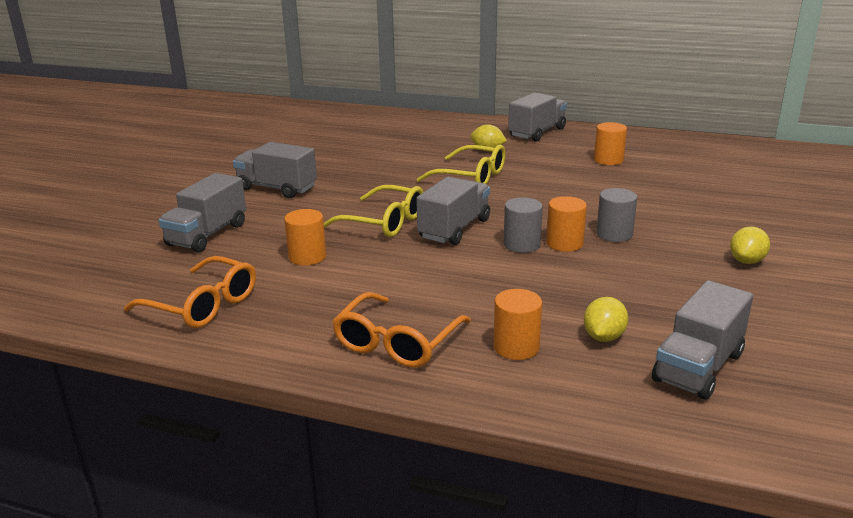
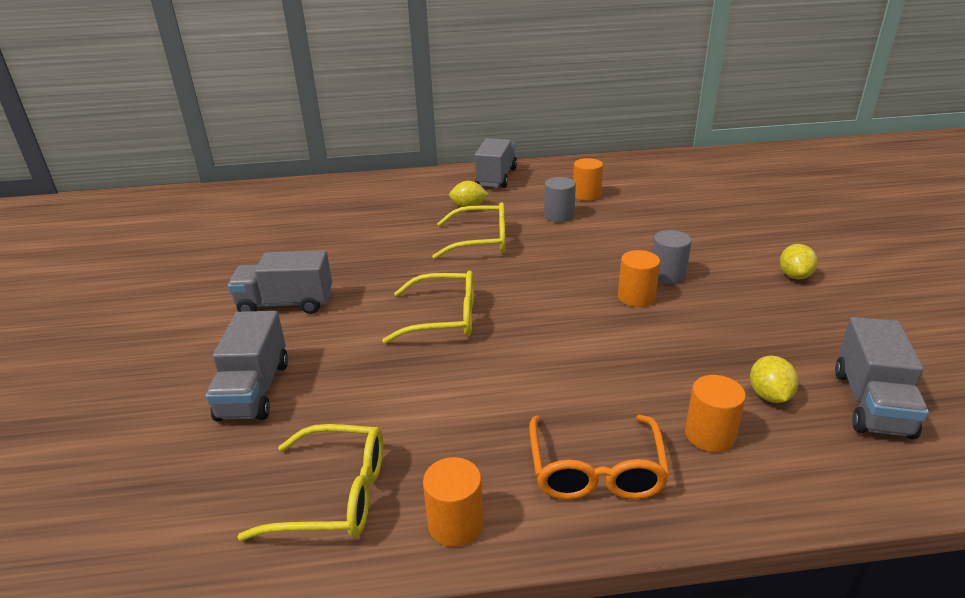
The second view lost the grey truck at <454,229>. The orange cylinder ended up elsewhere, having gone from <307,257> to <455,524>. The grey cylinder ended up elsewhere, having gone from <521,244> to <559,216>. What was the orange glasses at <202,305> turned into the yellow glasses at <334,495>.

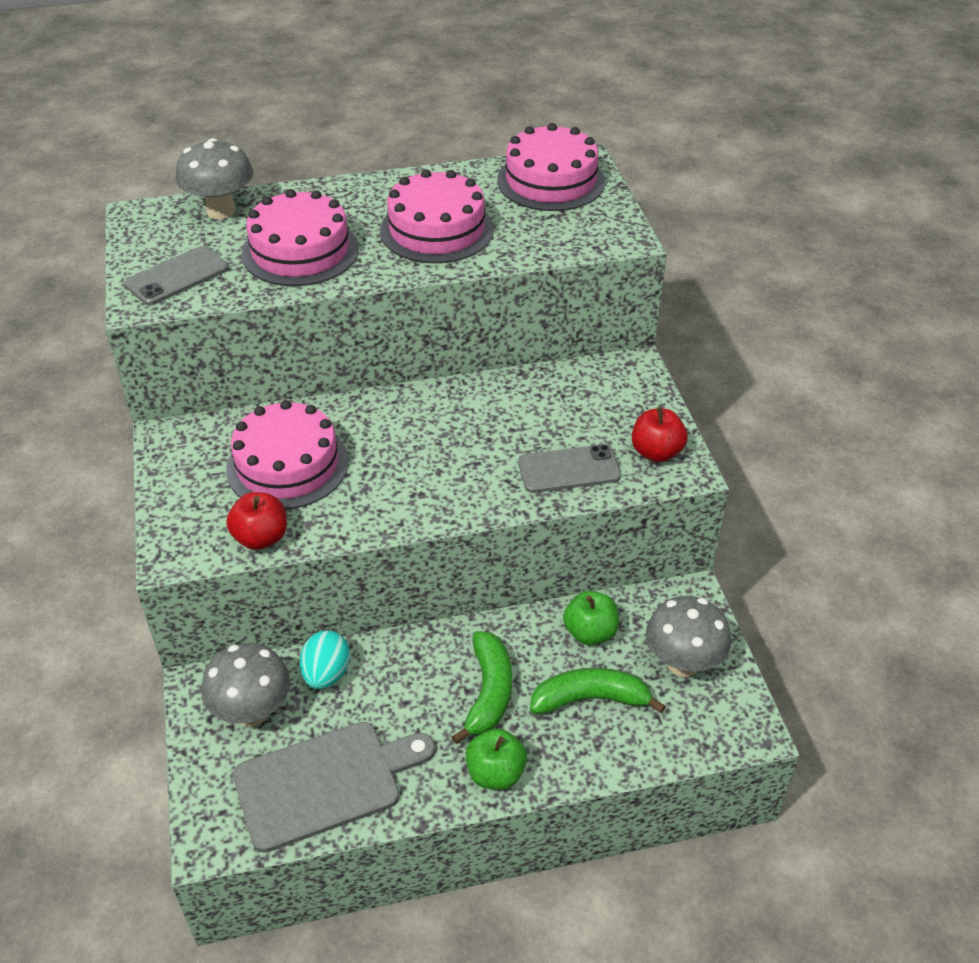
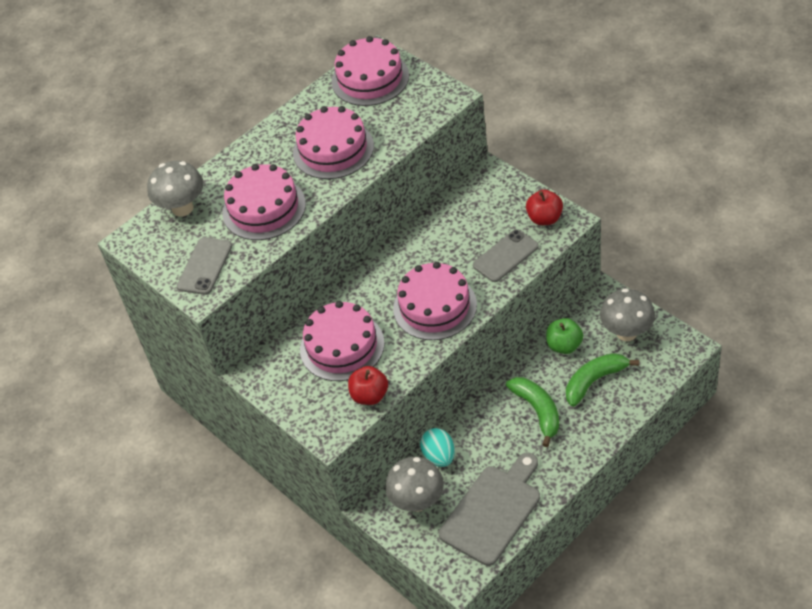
The second view lost the green apple at <495,773>. The second view gained the pink cake at <435,306>.

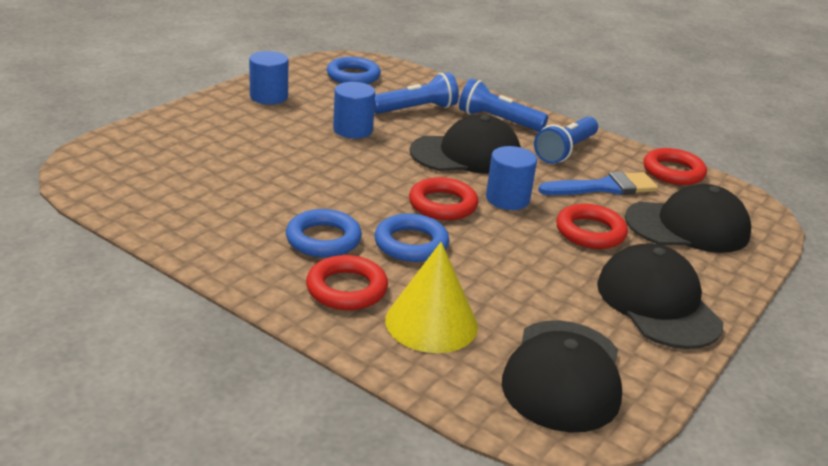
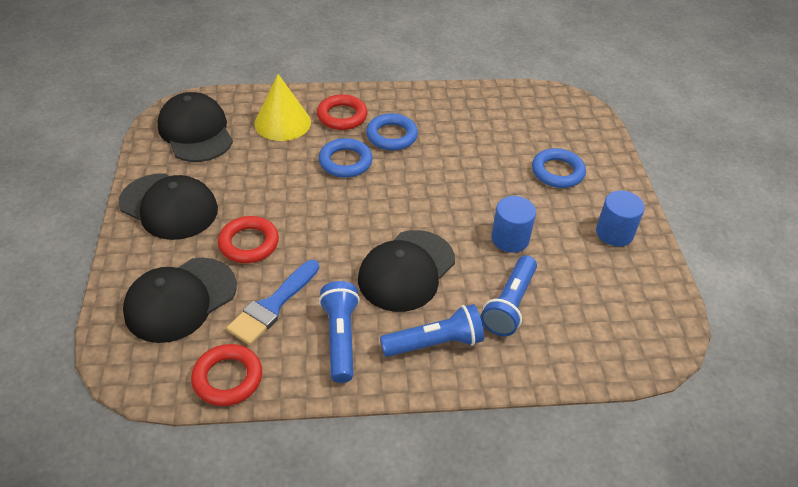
The second view lost the red ring at <442,204>. The second view lost the blue cylinder at <507,199>. The blue ring ended up elsewhere, having gone from <353,76> to <557,172>.

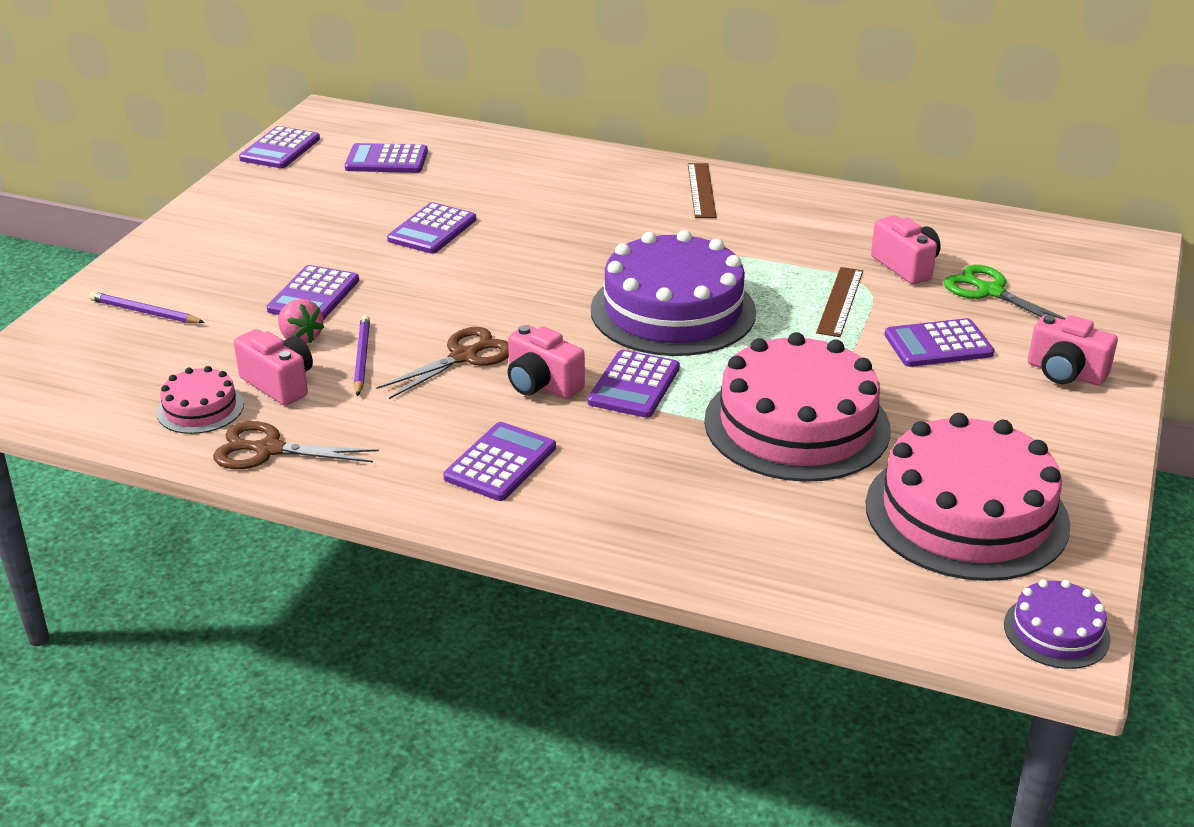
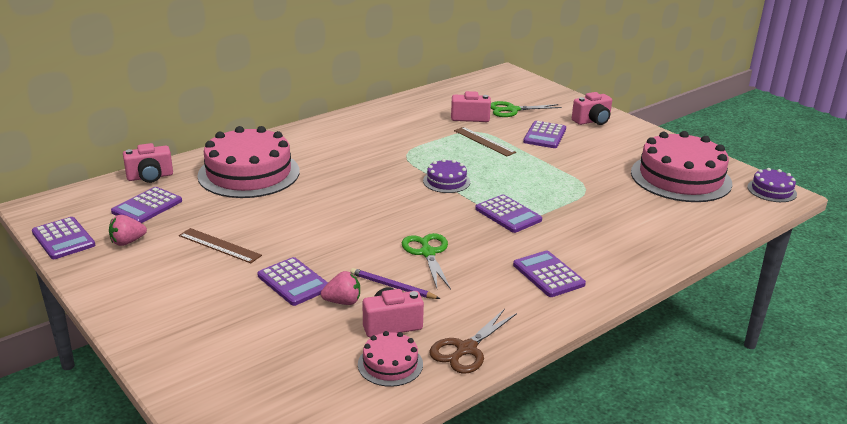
The second view lost the purple pencil at <144,312>. The second view lost the purple calculator at <432,230>. The second view gained the pink strawberry at <127,242>. The pink camera ended up elsewhere, having gone from <542,384> to <150,177>. The brown ruler ended up elsewhere, having gone from <701,190> to <219,245>. The pink cake ended up elsewhere, having gone from <796,425> to <249,173>. What was the brown scissors at <463,357> turned into the green scissors at <427,253>. The size of the purple cake at <673,311> changed by a factor of 0.47.

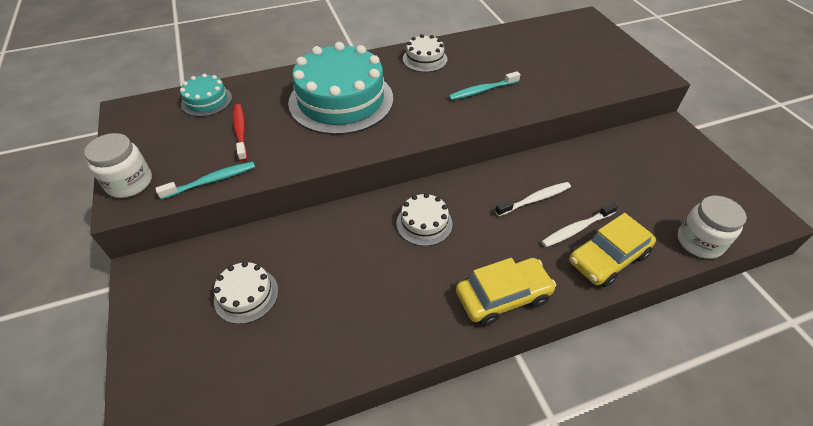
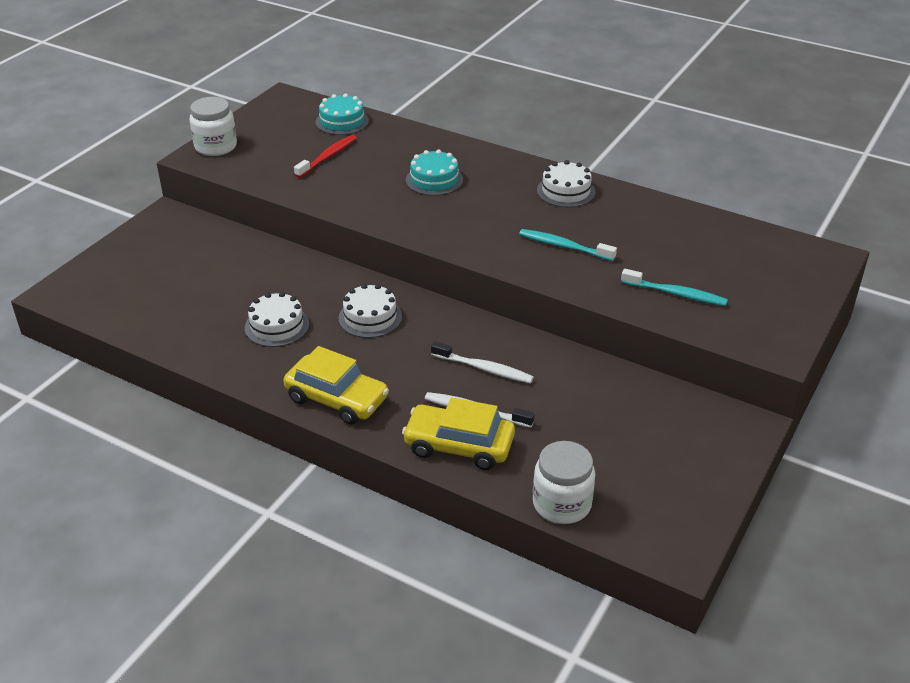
The turquoise toothbrush ended up elsewhere, having gone from <211,181> to <676,294>. The white cake ended up elsewhere, having gone from <246,295> to <277,326>. The size of the turquoise cake at <341,100> changed by a factor of 0.47.

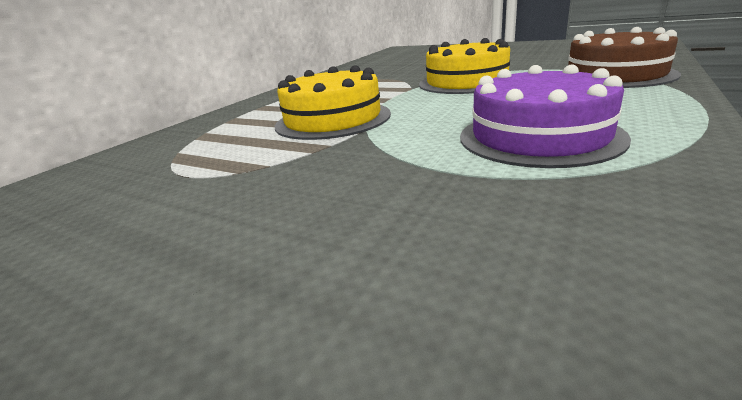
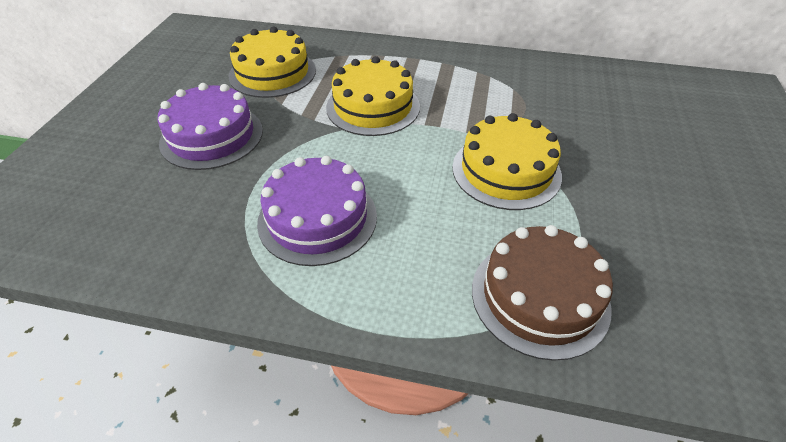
The second view gained the purple cake at <212,136>. The second view gained the yellow cake at <272,73>.

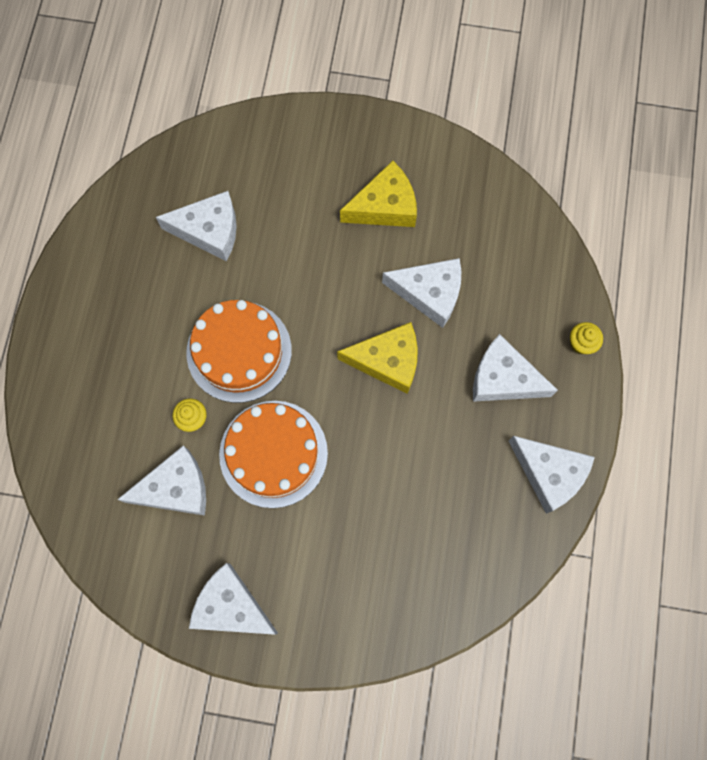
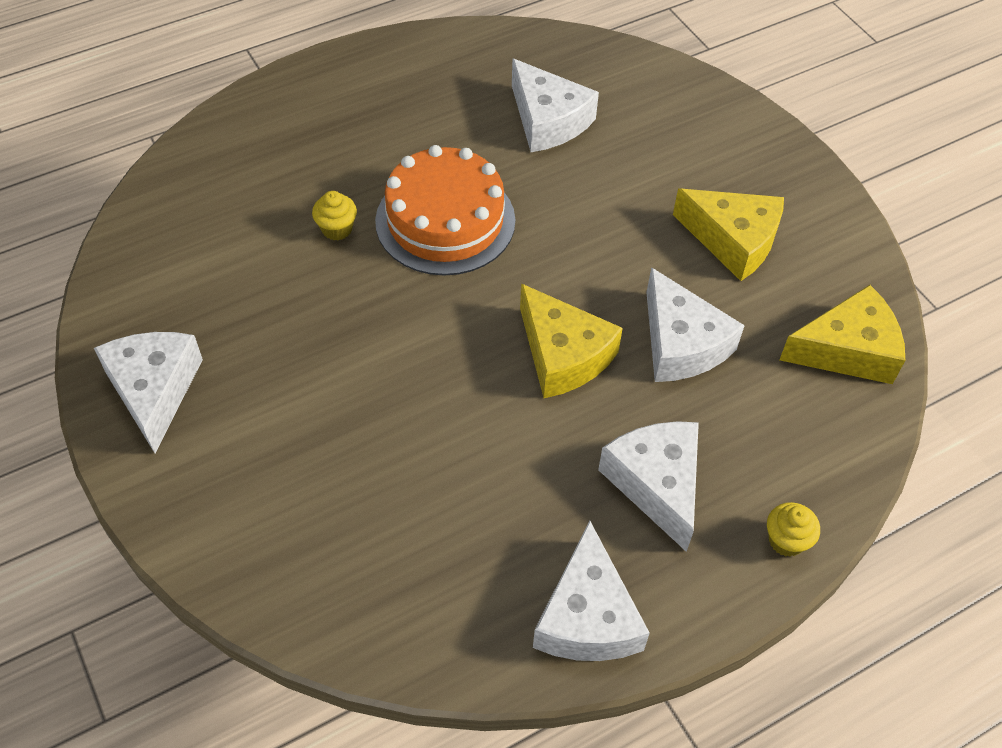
The second view lost the white cheese at <176,488>. The second view lost the orange cake at <273,453>. The second view gained the yellow cheese at <847,350>.

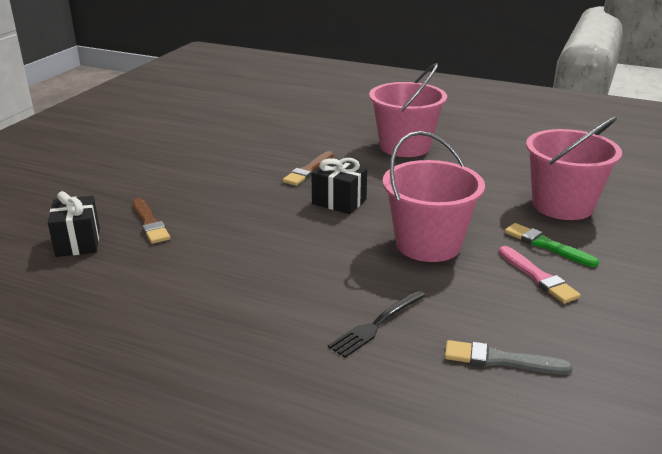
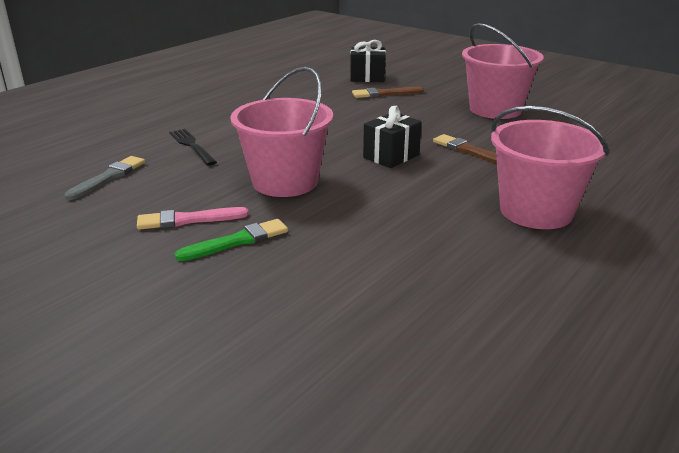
The pink bucket ended up elsewhere, having gone from <562,205> to <495,109>.

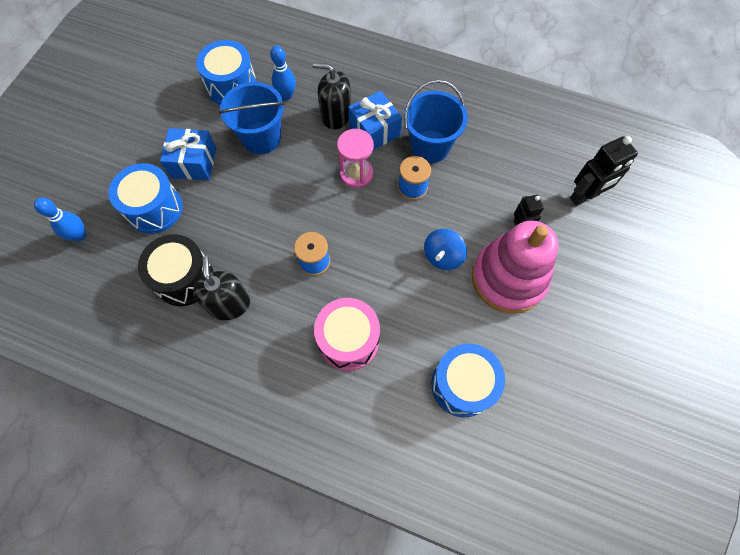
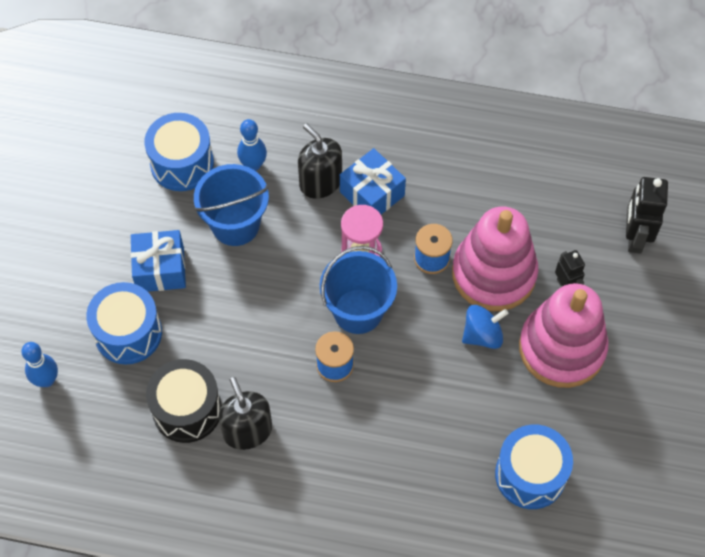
The second view lost the pink drum at <348,340>. The second view gained the pink stacking toy at <494,274>. The blue bucket ended up elsewhere, having gone from <430,146> to <358,311>. The black soap dispenser at <336,115> ended up facing another way, 45 degrees clockwise from before. The blue spinning top at <443,256> ended up facing another way, 135 degrees counterclockwise from before. The black robot at <584,196> ended up facing another way, 135 degrees clockwise from before.

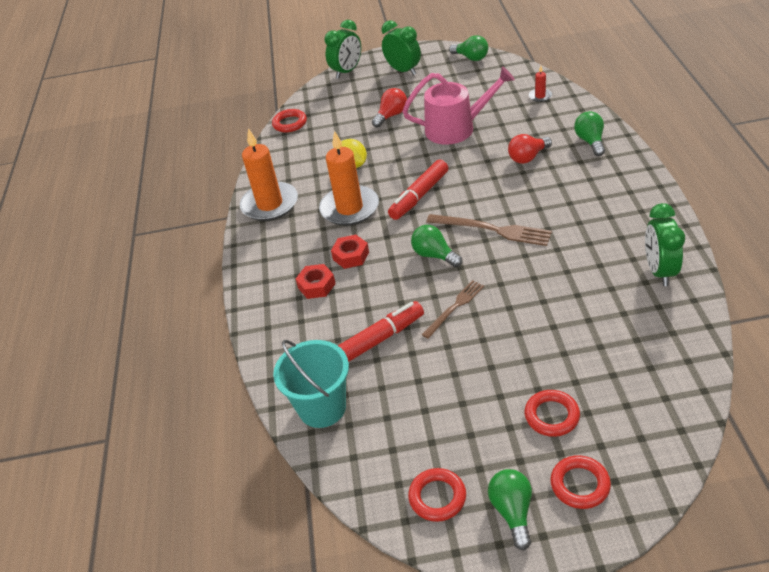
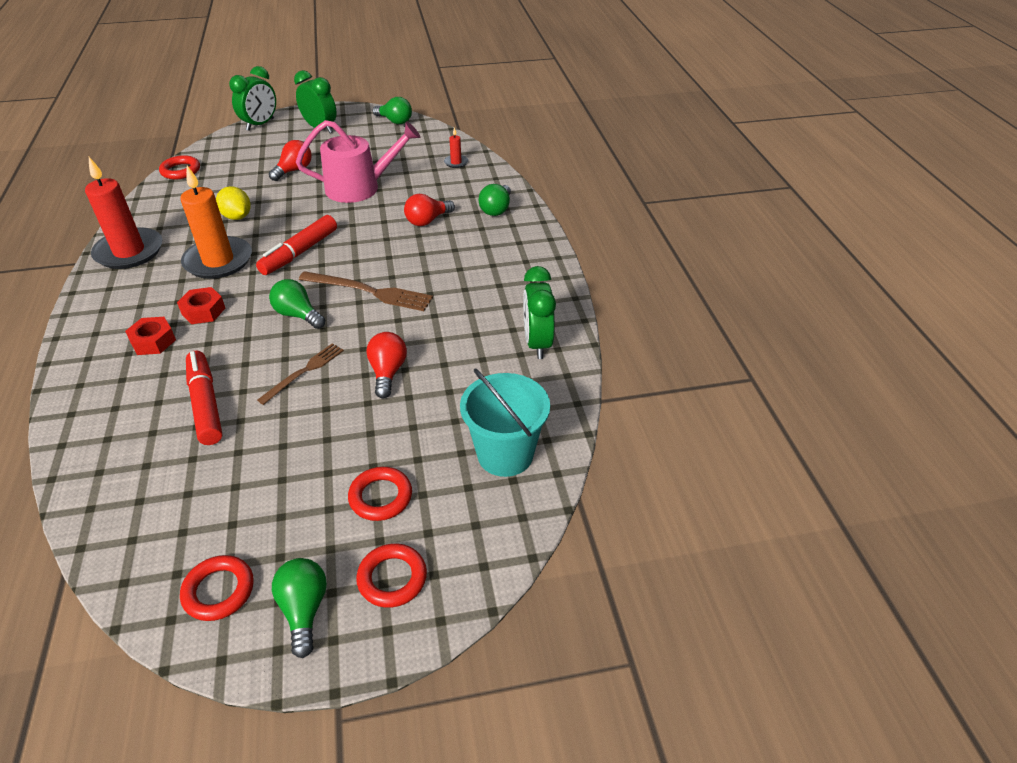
The second view gained the red light bulb at <387,372>. The turquoise bucket ended up elsewhere, having gone from <322,408> to <505,454>. What was the orange candle at <270,204> turned into the red candle at <129,252>. The red marker at <378,340> ended up facing another way, 75 degrees counterclockwise from before. The green light bulb at <590,141> ended up facing another way, 150 degrees counterclockwise from before.

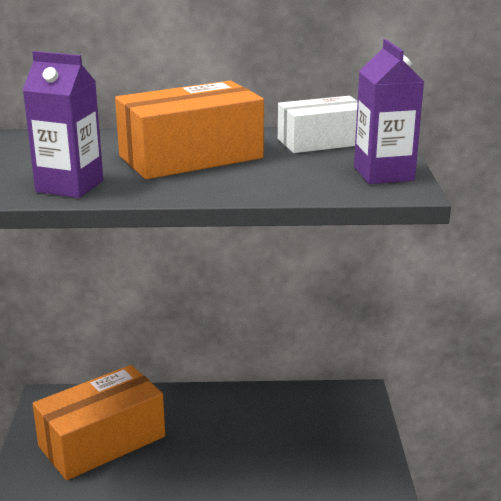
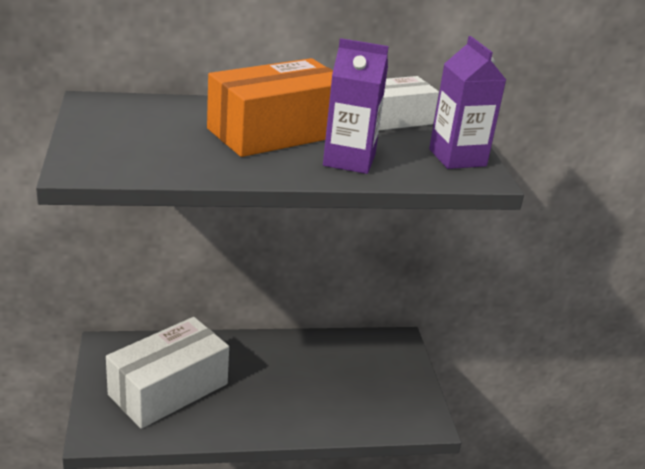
The purple carton ended up elsewhere, having gone from <69,186> to <349,160>. What was the orange box at <102,441> turned into the white box at <168,389>.

